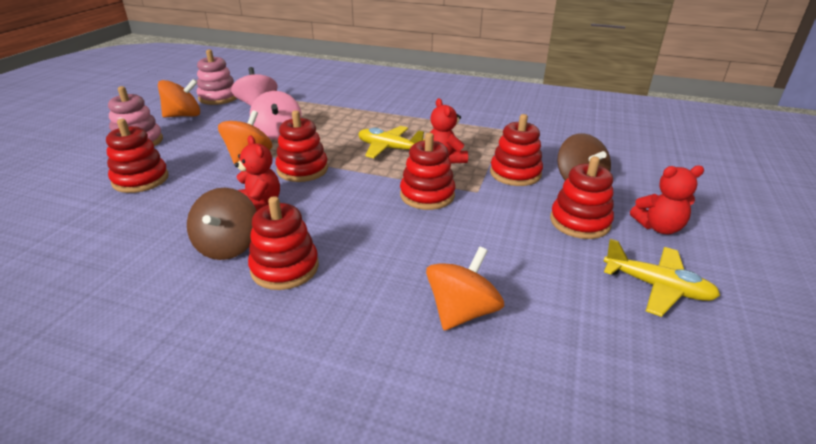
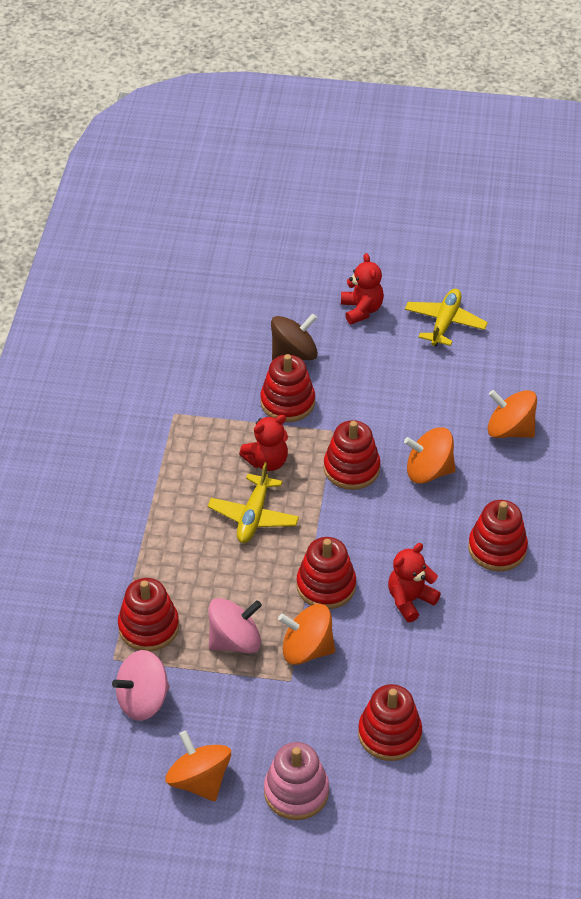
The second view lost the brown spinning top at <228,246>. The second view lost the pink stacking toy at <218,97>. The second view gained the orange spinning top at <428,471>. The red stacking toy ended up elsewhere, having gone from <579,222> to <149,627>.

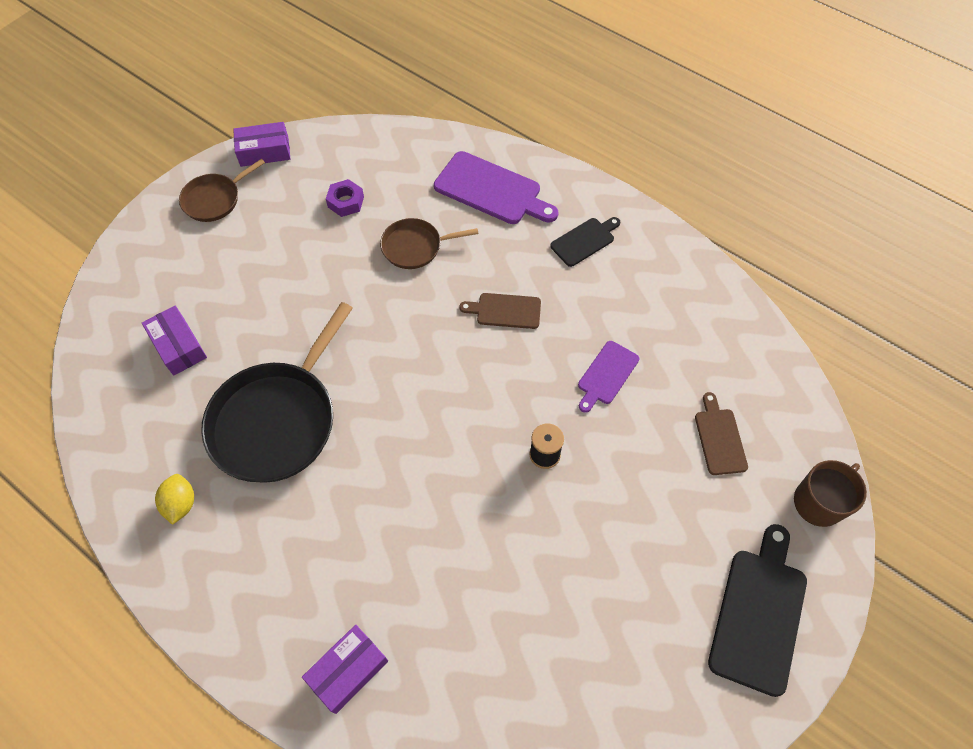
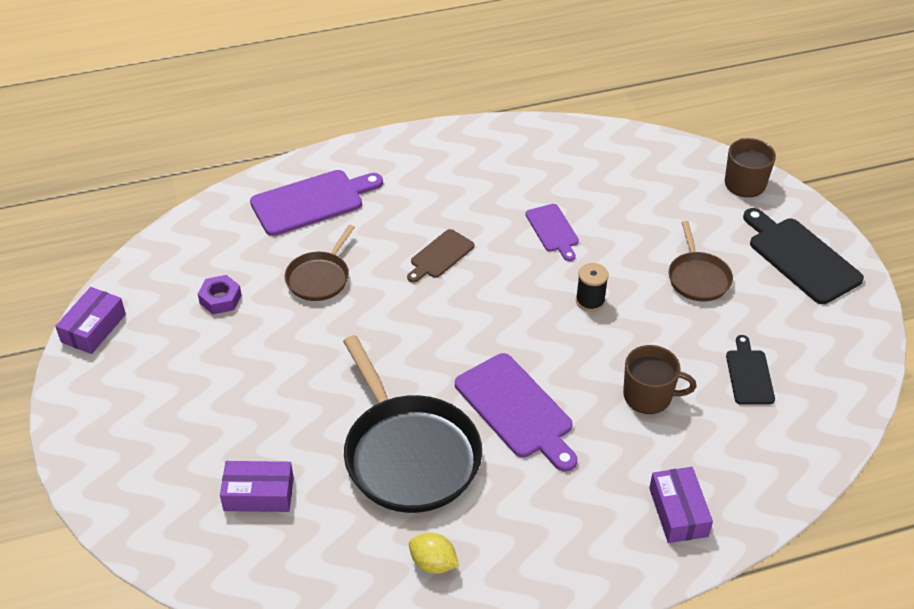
The second view lost the brown cutting board at <719,438>. The second view gained the purple cutting board at <516,409>. The second view gained the brown mug at <649,396>. The brown pan ended up elsewhere, having gone from <214,199> to <698,278>. The black cutting board ended up elsewhere, having gone from <584,241> to <749,374>.

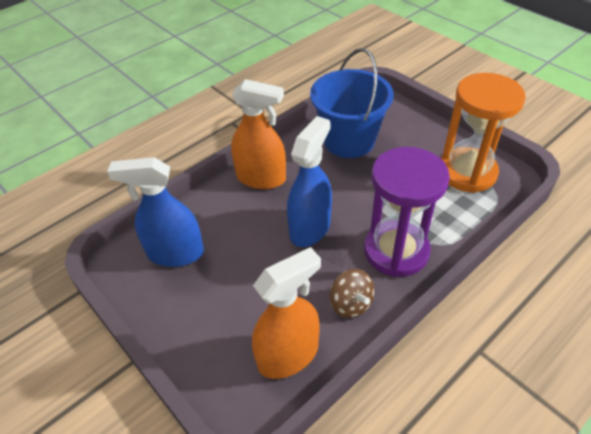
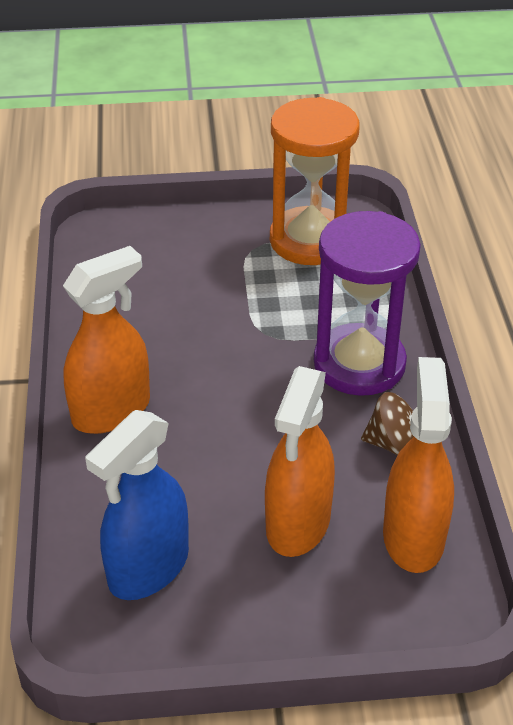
The second view lost the blue spray bottle at <310,228>. The second view lost the blue bucket at <349,140>. The second view gained the orange spray bottle at <298,523>.

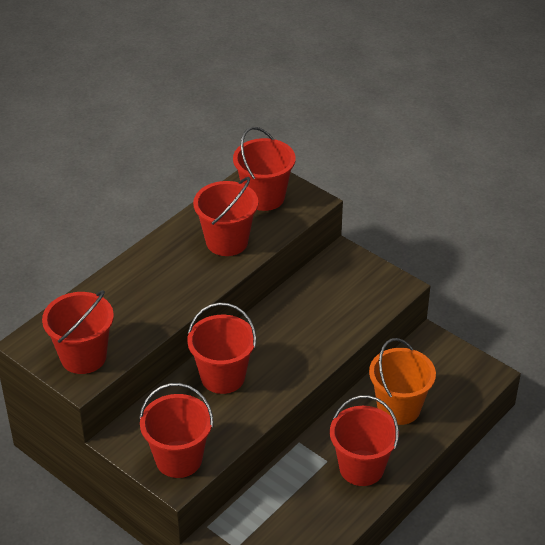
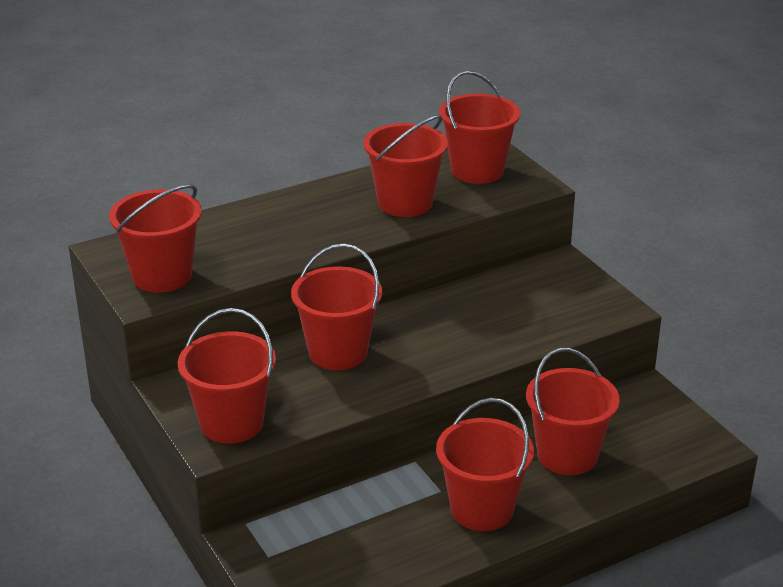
What was the orange bucket at <398,408> turned into the red bucket at <567,455>.

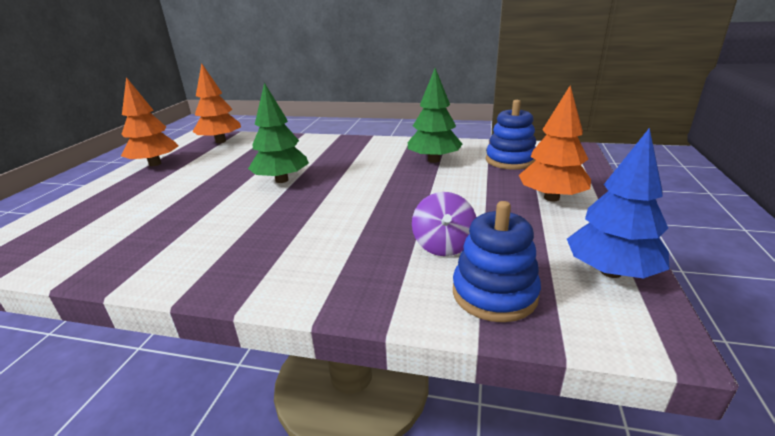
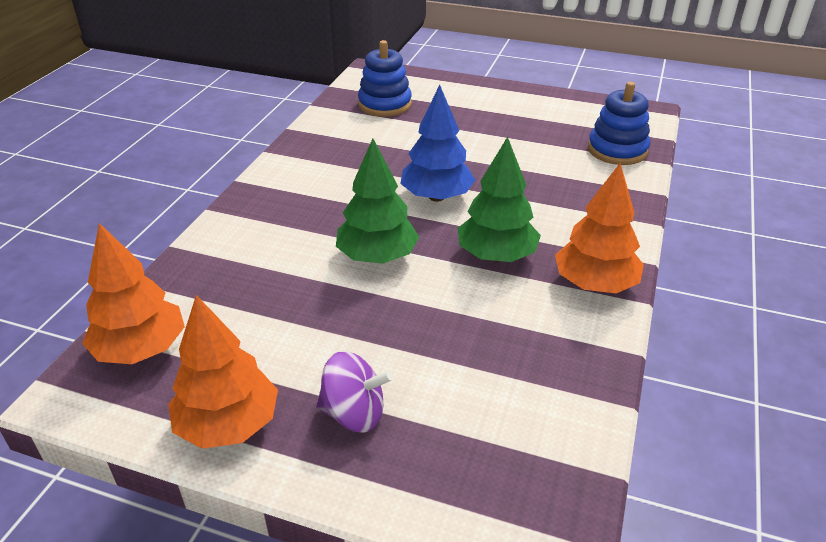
The green tree ended up elsewhere, having gone from <434,160> to <496,255>. The purple spinning top ended up elsewhere, having gone from <443,245> to <354,413>. The orange tree ended up elsewhere, having gone from <551,198> to <595,284>. The blue tree ended up elsewhere, having gone from <610,271> to <436,197>.

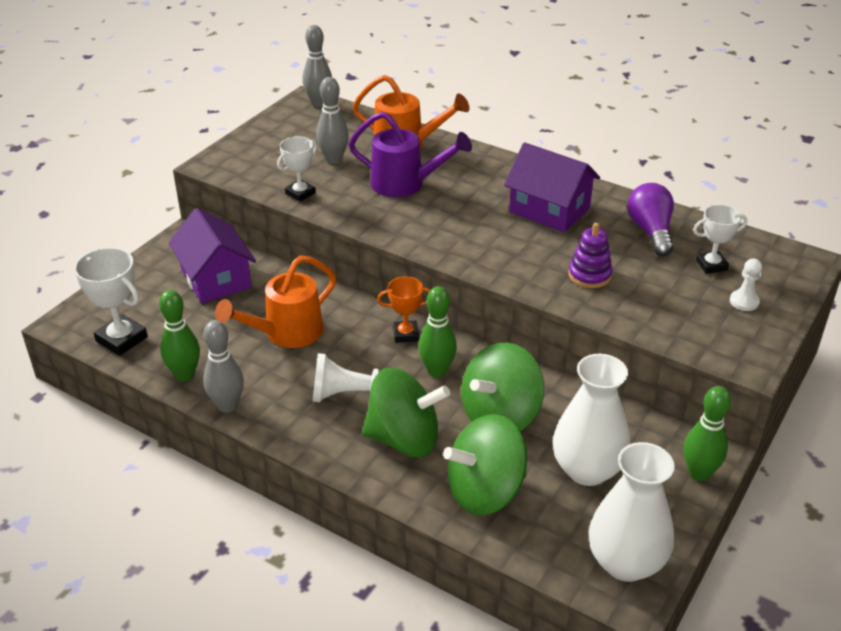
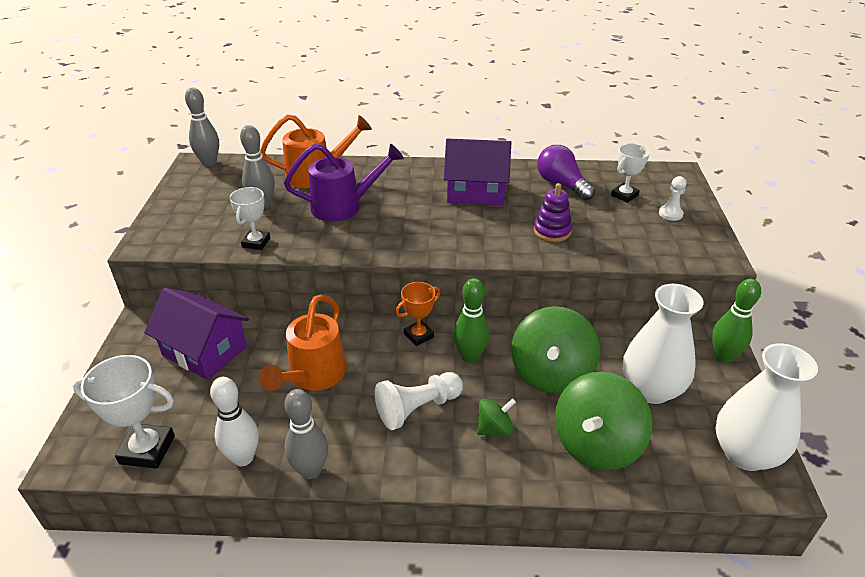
What was the green bowling pin at <185,374> turned into the white bowling pin at <243,458>. The size of the green spinning top at <404,439> changed by a factor of 0.49.

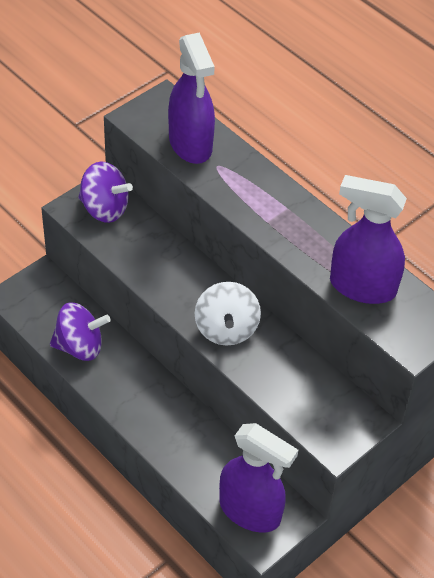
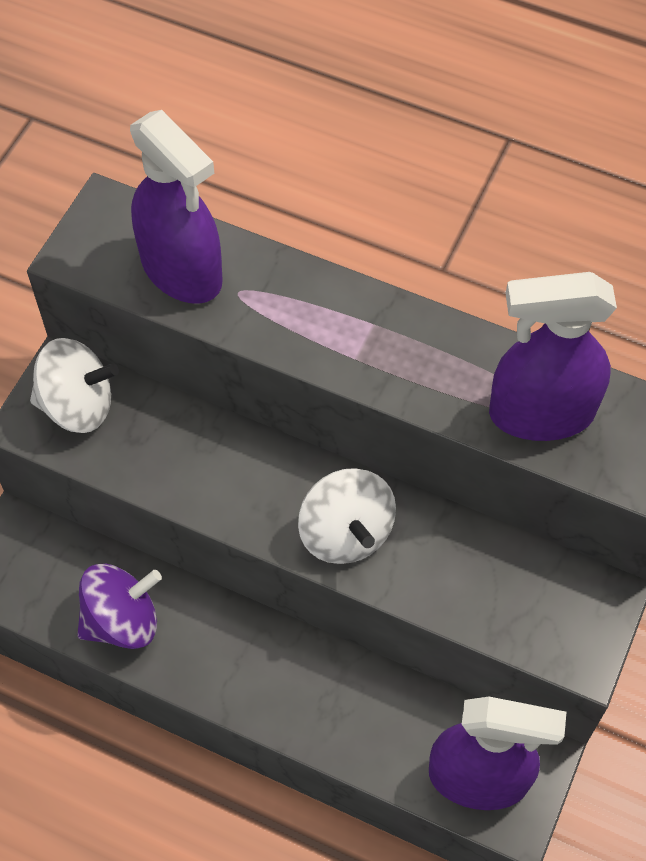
What was the purple spinning top at <104,209> turned into the white spinning top at <78,405>.

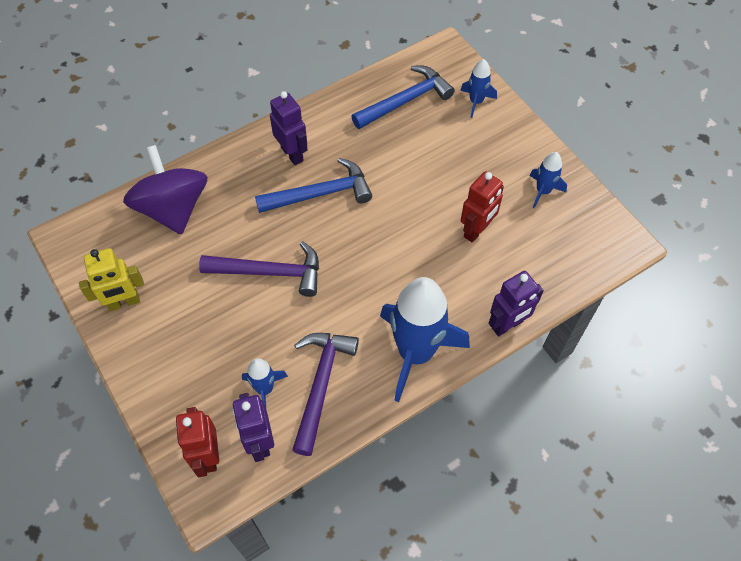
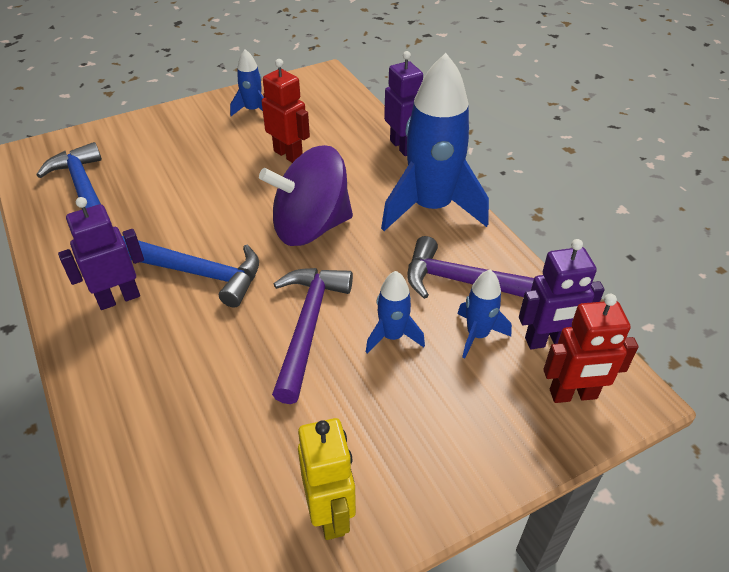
The purple spinning top ended up elsewhere, having gone from <173,208> to <310,227>. The blue rocket ended up elsewhere, having gone from <476,102> to <392,336>. The blue hammer at <320,193> ended up facing another way, 120 degrees clockwise from before.

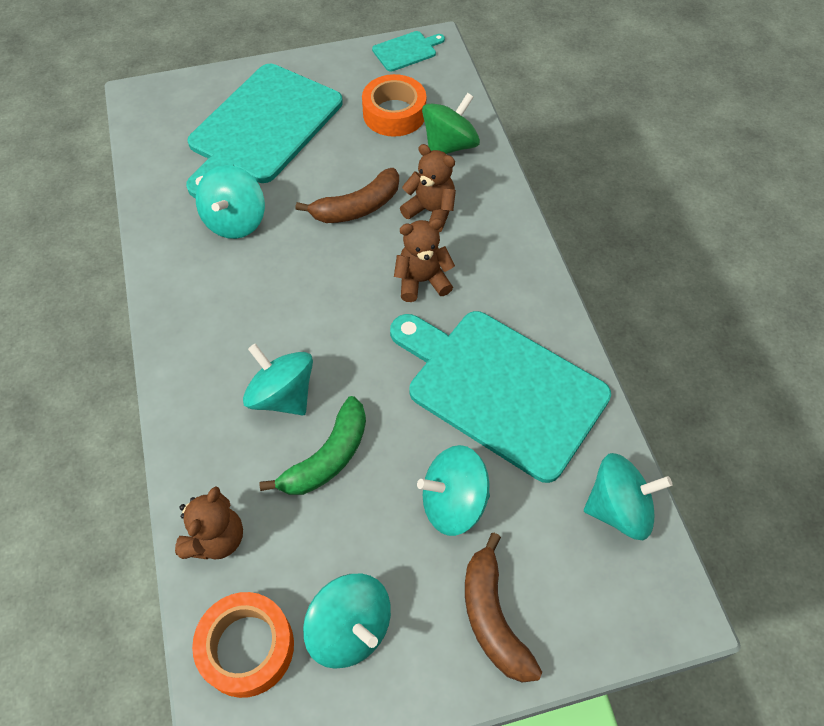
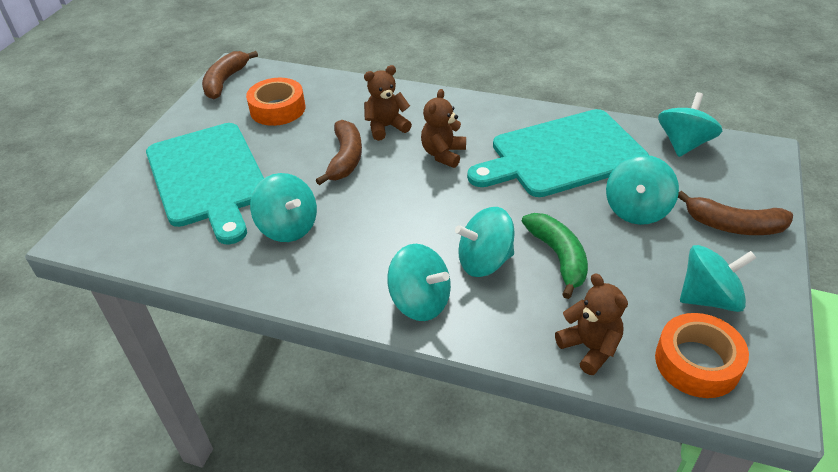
The second view lost the green spinning top at <449,145>. The second view gained the turquoise spinning top at <420,302>. Where the turquoise cutting board stood at <406,51>, the brown banana came to stand at <225,81>.

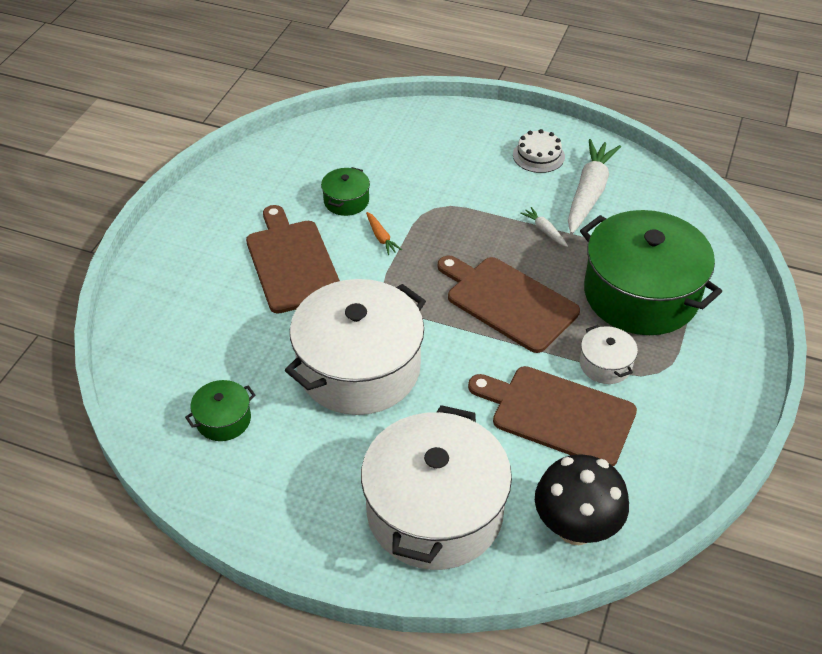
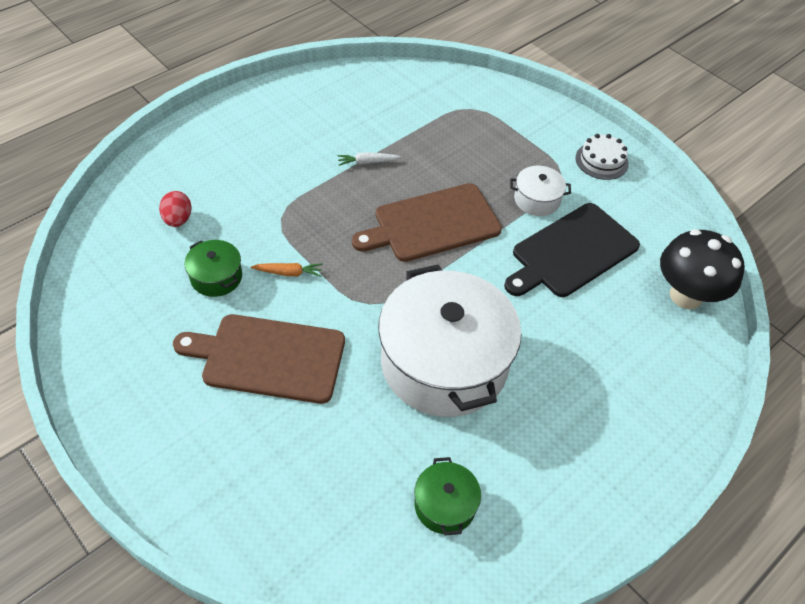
The second view lost the white pot at <434,511>. The second view lost the white carrot at <589,193>. The second view lost the green pot at <641,294>. The second view gained the red egg at <178,220>. The white cake ended up elsewhere, having gone from <538,156> to <601,161>. What was the brown cutting board at <558,414> turned into the black cutting board at <571,252>.

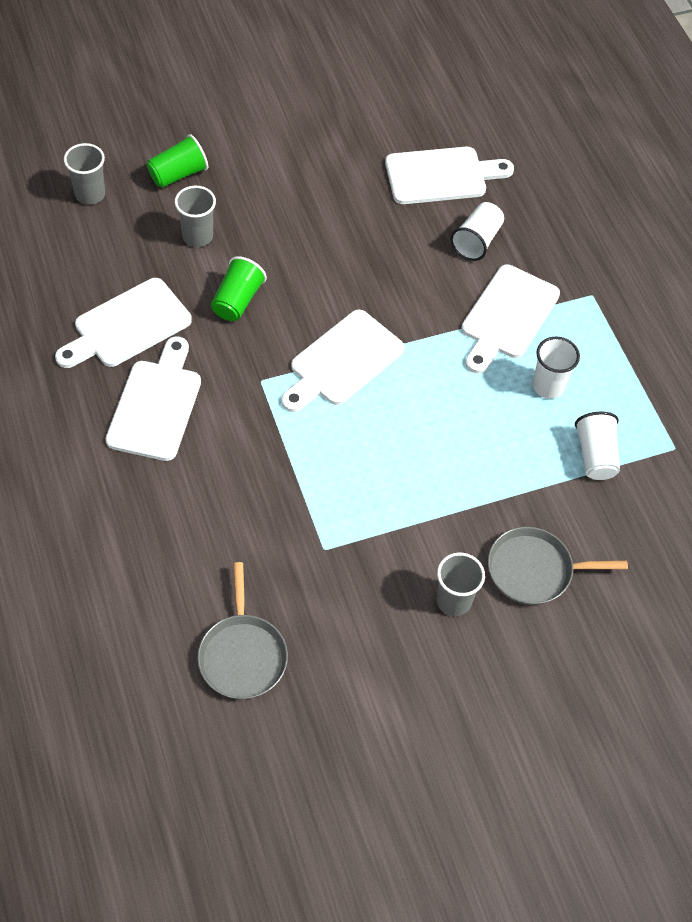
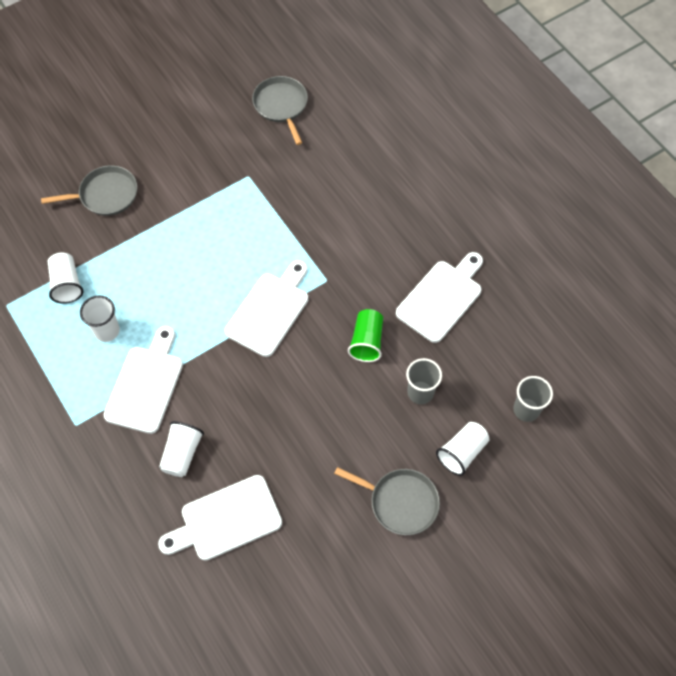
The second view lost the white cutting board at <156,405>. The second view lost the grey cup at <453,600>. The second view gained the grey pan at <400,502>. What was the green cup at <178,174> turned into the white cup at <462,452>.

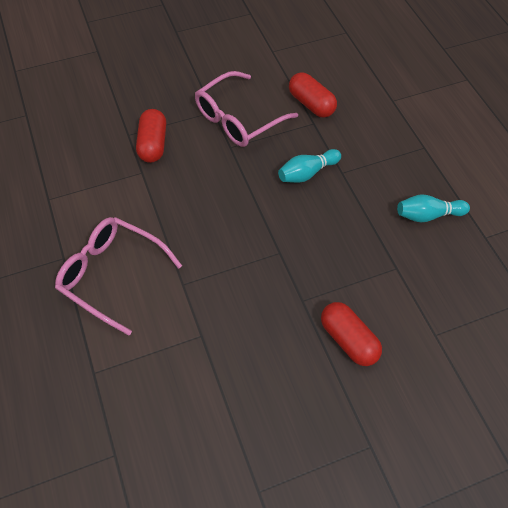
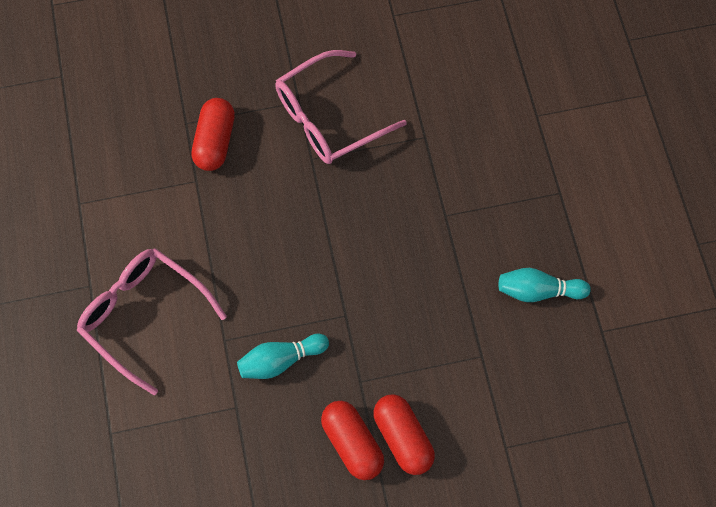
The turquoise bowling pin ended up elsewhere, having gone from <307,173> to <281,360>. The red capsule ended up elsewhere, having gone from <311,104> to <352,443>.

